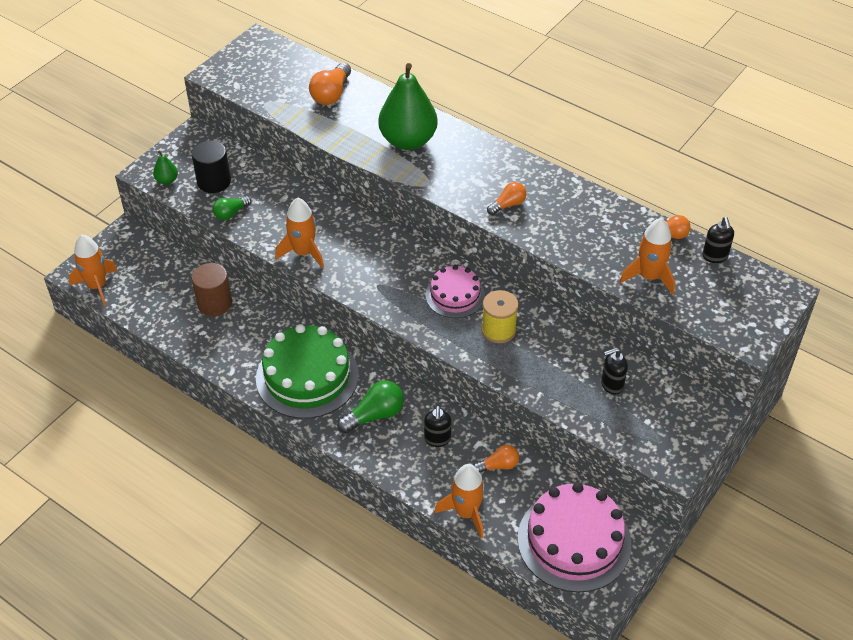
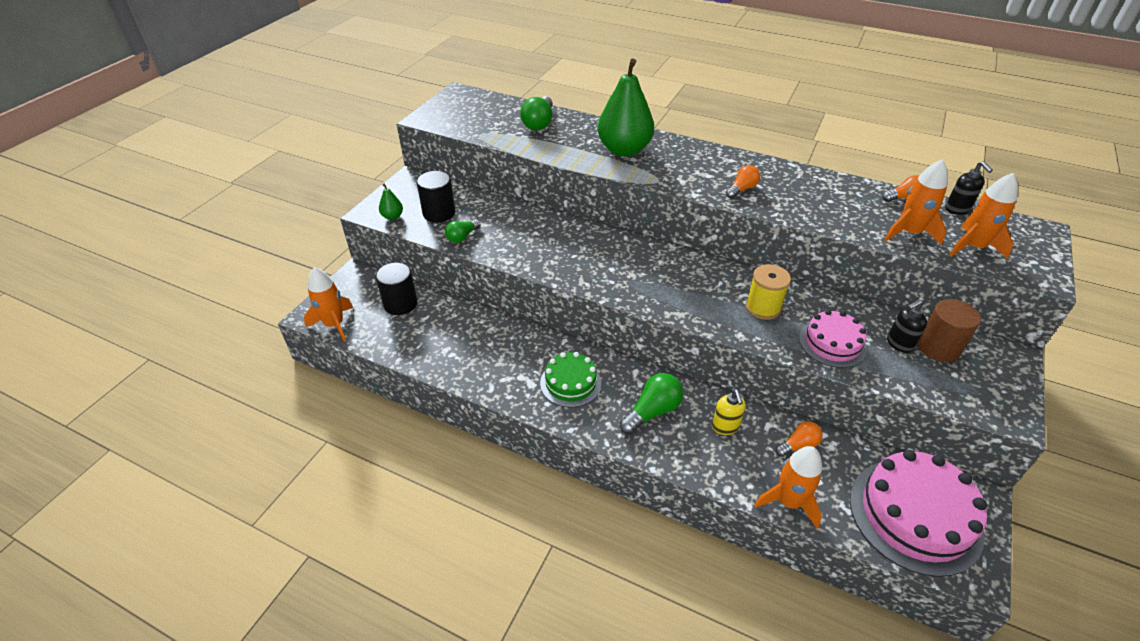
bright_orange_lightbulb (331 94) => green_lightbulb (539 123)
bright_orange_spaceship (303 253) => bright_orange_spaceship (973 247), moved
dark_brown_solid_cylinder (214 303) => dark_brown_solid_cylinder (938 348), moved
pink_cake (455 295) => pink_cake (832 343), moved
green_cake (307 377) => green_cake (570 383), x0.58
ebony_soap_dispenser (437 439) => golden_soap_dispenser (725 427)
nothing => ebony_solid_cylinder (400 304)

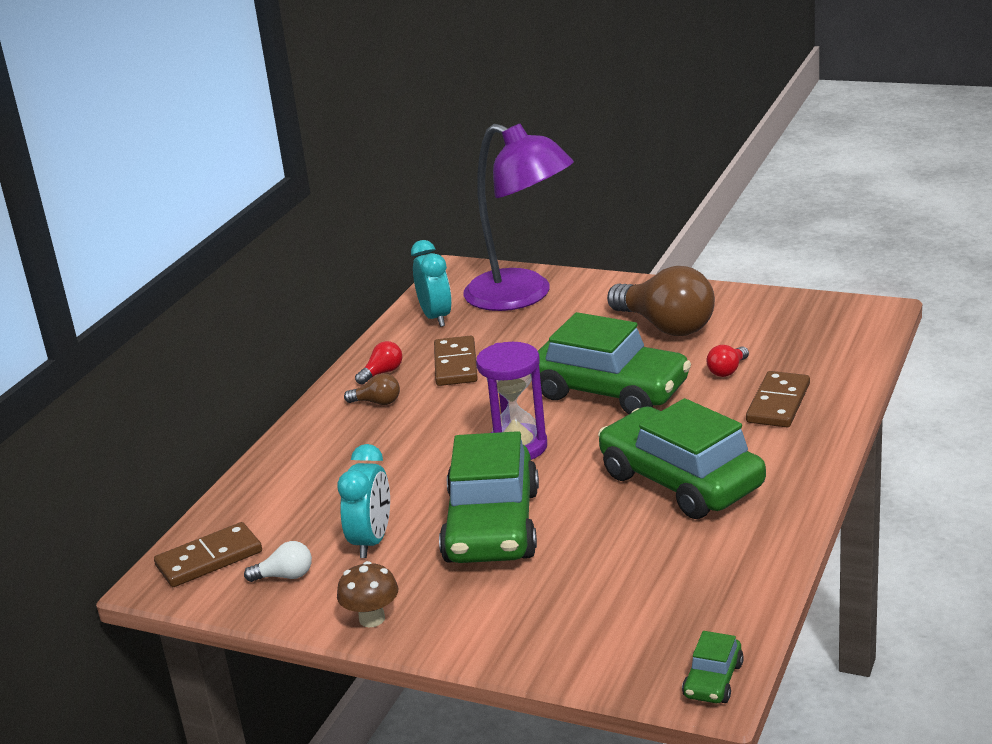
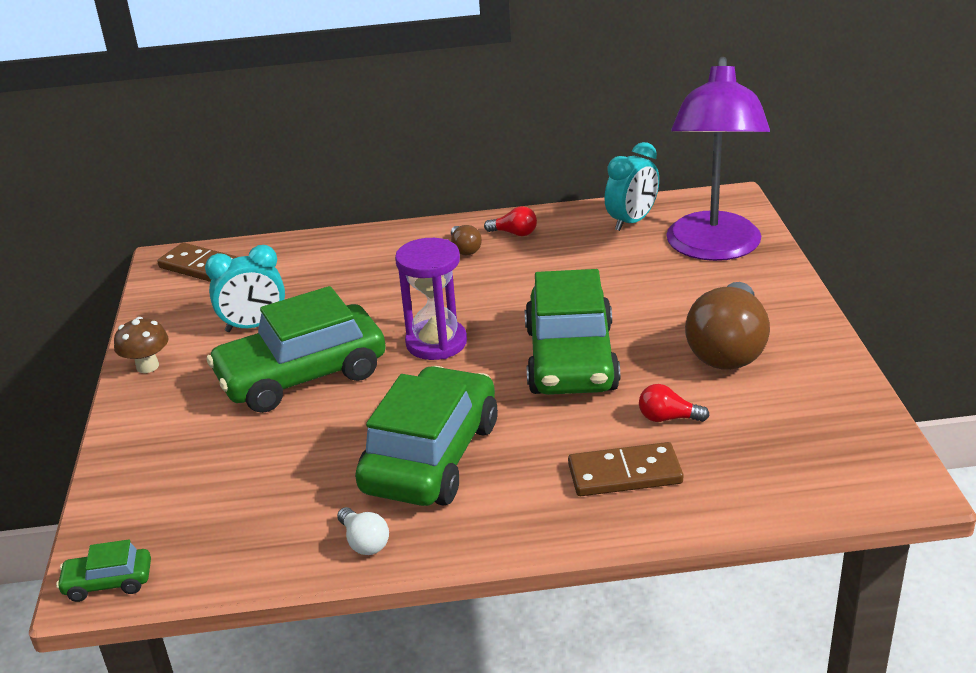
dark_brown_domino (456 364) => nothing
white_lightbulb (285 576) => white_lightbulb (364 542), moved

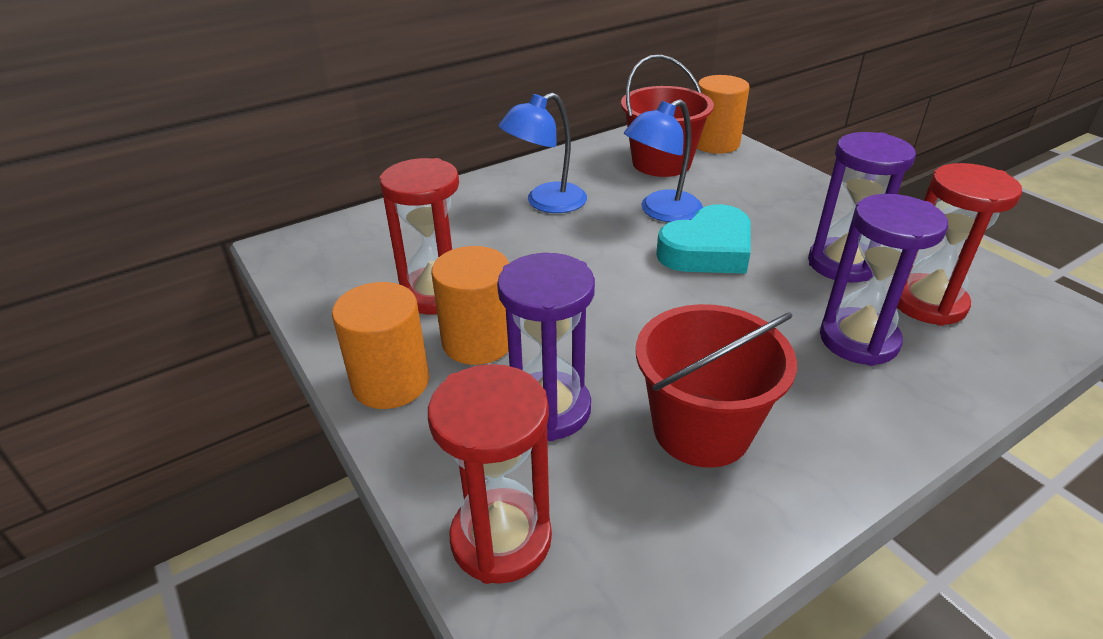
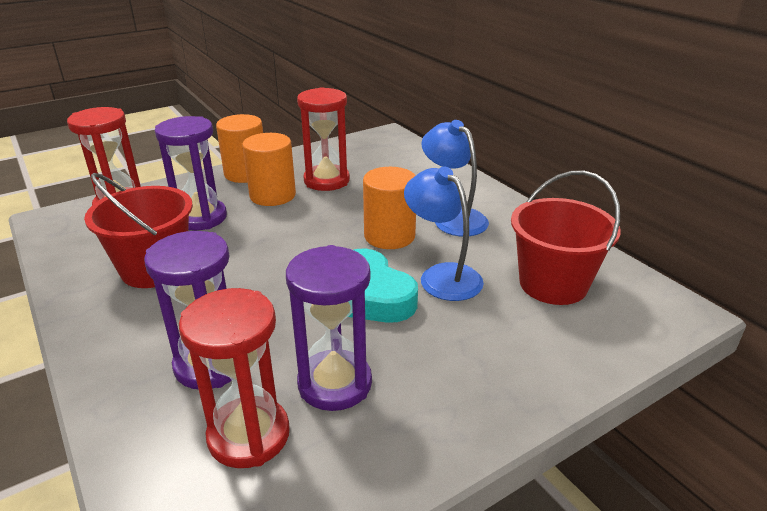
bright_orange_solid_cylinder (715 143) => bright_orange_solid_cylinder (389 236), moved

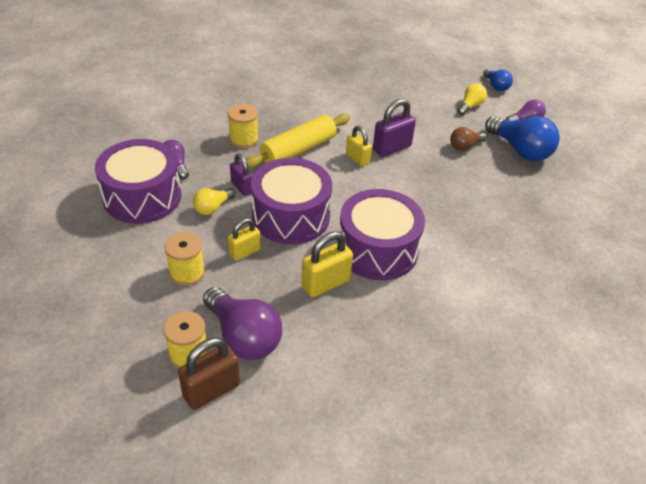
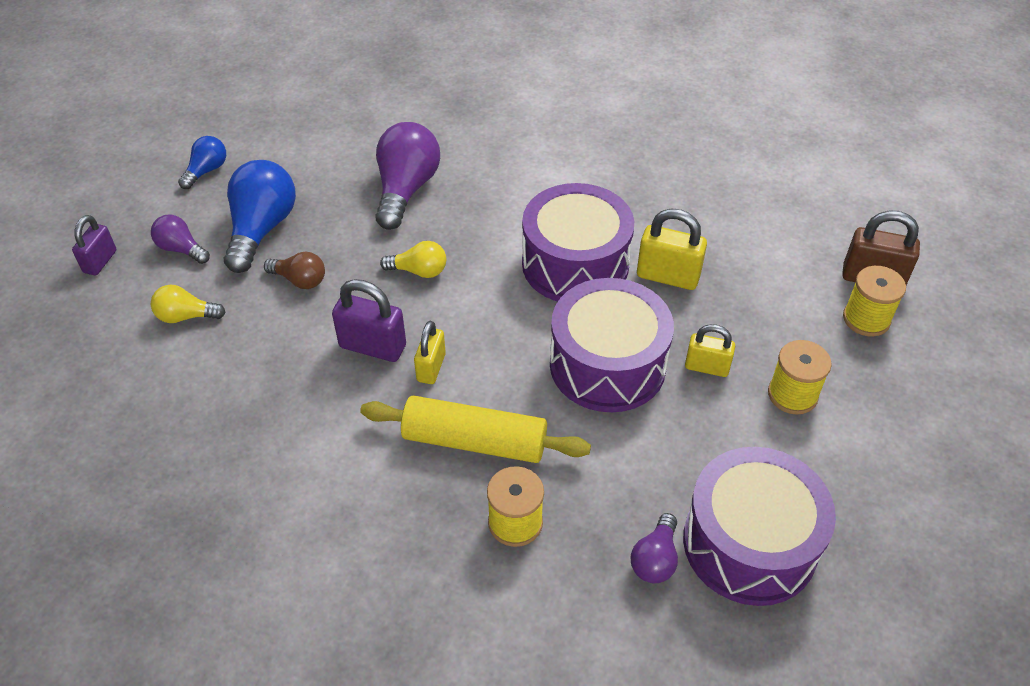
cobalt_lightbulb (496 86) => cobalt_lightbulb (206 171), moved
royal_purple_small_lock (242 187) => royal_purple_small_lock (100 261), moved
golden_lightbulb (212 208) => golden_lightbulb (419 271), moved
royal_purple_lightbulb (243 337) => royal_purple_lightbulb (406 189), moved

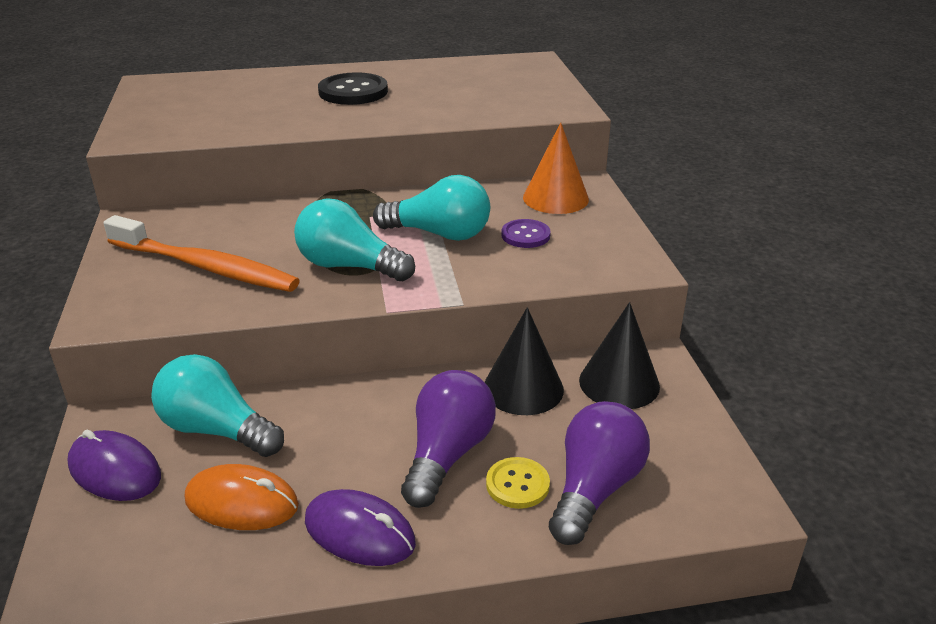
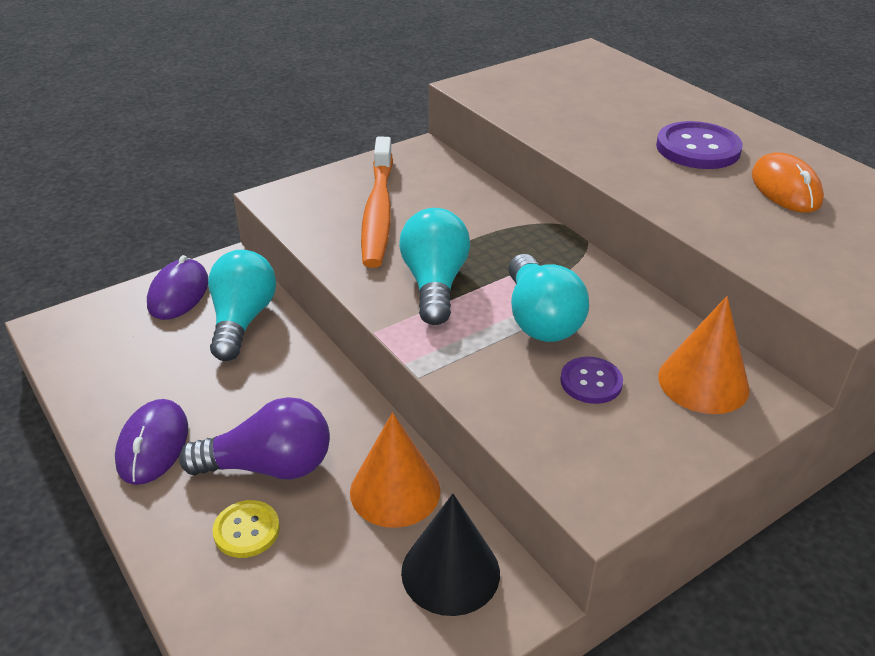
ebony_button (353 92) => royal_purple_button (698 148)
ebony_solid_cone (523 388) => bright_orange_solid_cone (395 491)
royal_purple_lightbulb (594 489) => nothing
bright_orange_PC_mouse (241 502) => bright_orange_PC_mouse (785 188), moved

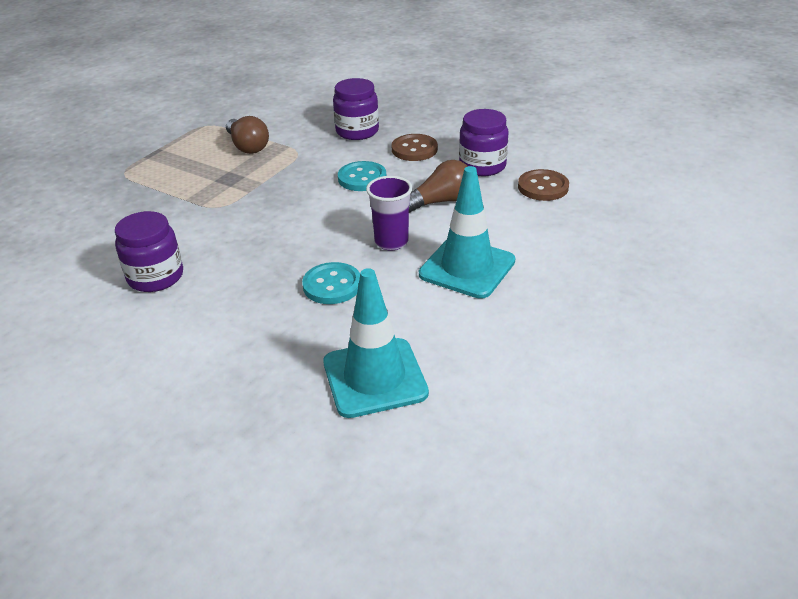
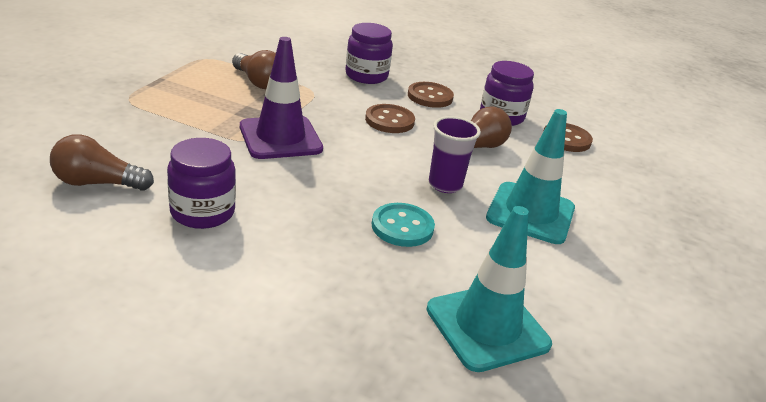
teal_button (362 178) => dark_brown_button (389 121)
nothing => royal_purple_road_cone (280 138)
nothing => dark_brown_lightbulb (97 183)

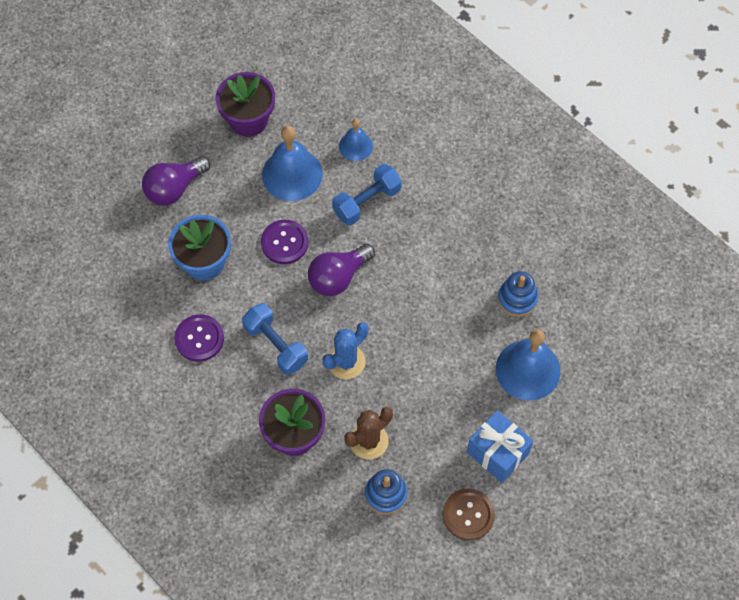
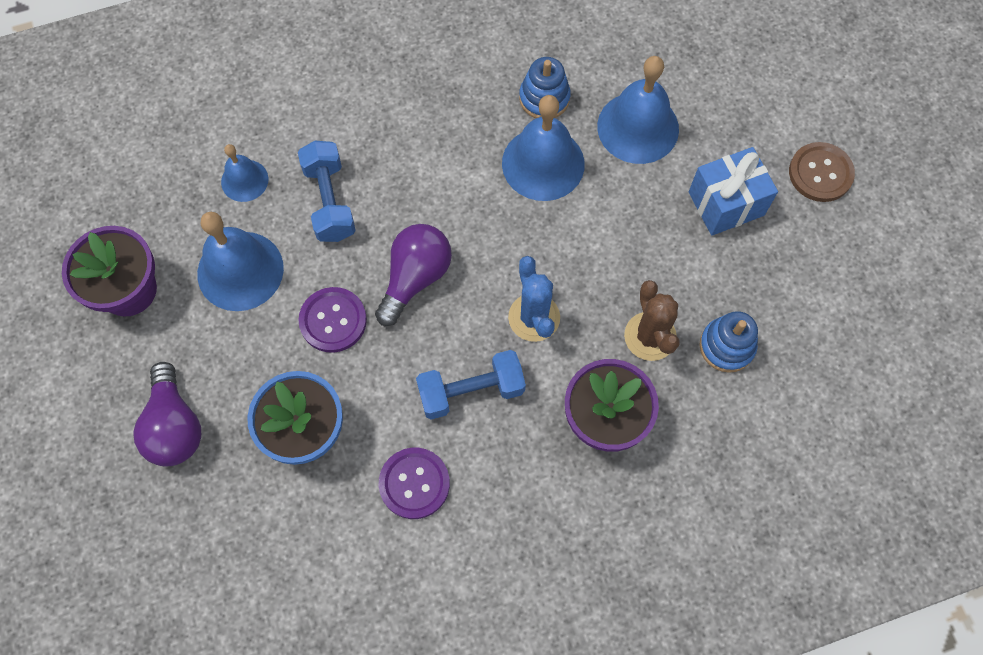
royal_purple_lightbulb (338 277) => royal_purple_lightbulb (415 278), 135 degrees counterclockwise
dark_brown_button (468 515) => dark_brown_button (820 173), moved
nothing => cobalt_hand_bell (543 163)

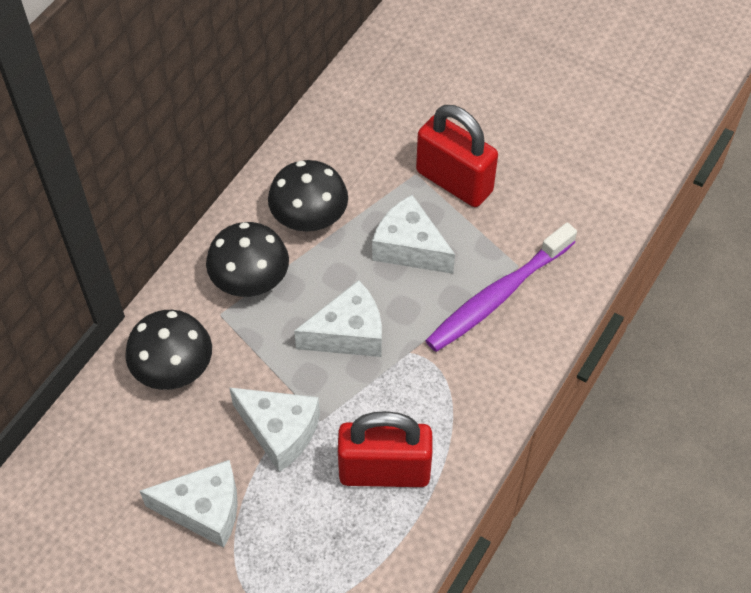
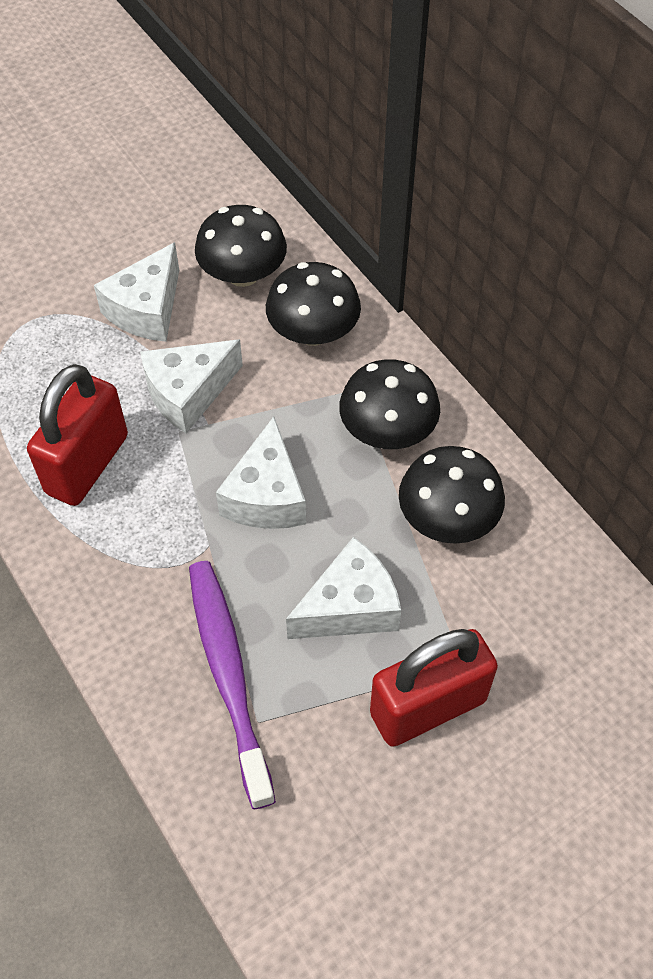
nothing => ebony_mushroom (243 274)

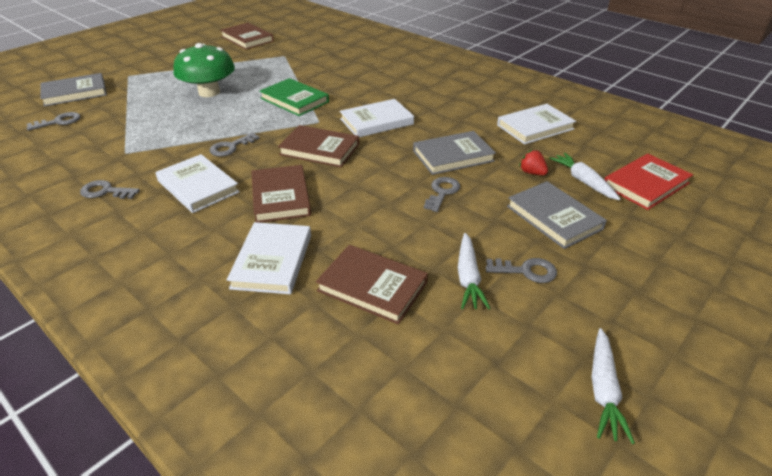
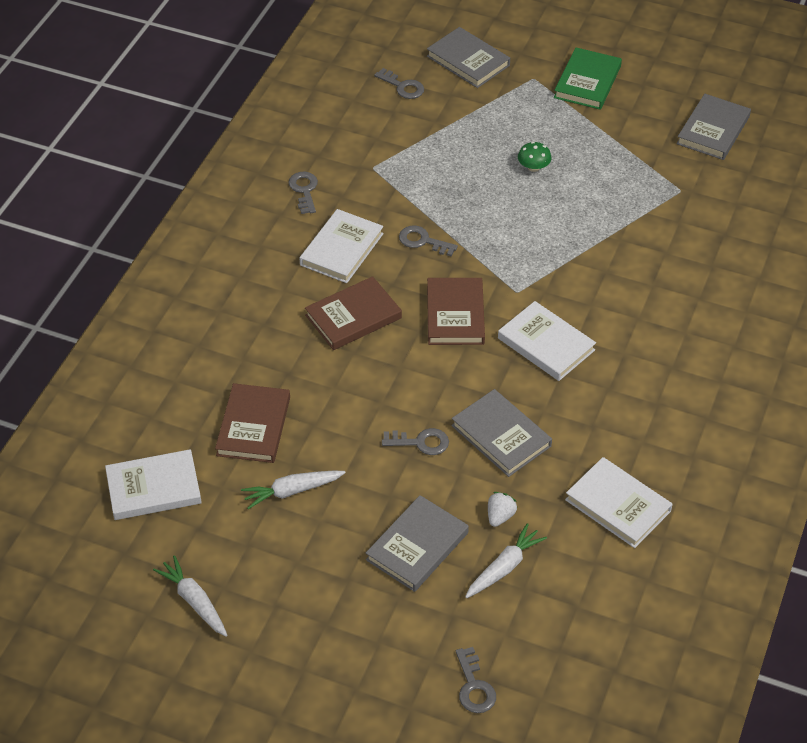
dark_brown_hardback (247 39) => ash-grey_hardback (713 130)
green_mushroom (209 92) => green_mushroom (533 167), x0.44
green_hardback (294 100) => green_hardback (587 82), moved
red_berry (532 173) => white_berry (500 516)
red_hardback (645 184) => nothing
white_hardback (272 261) => white_hardback (153 488), moved
ash-grey_latchkey (526 271) => ash-grey_latchkey (474 686), moved
white_root_vegetable (603 390) => white_root_vegetable (194 601), 60 degrees clockwise

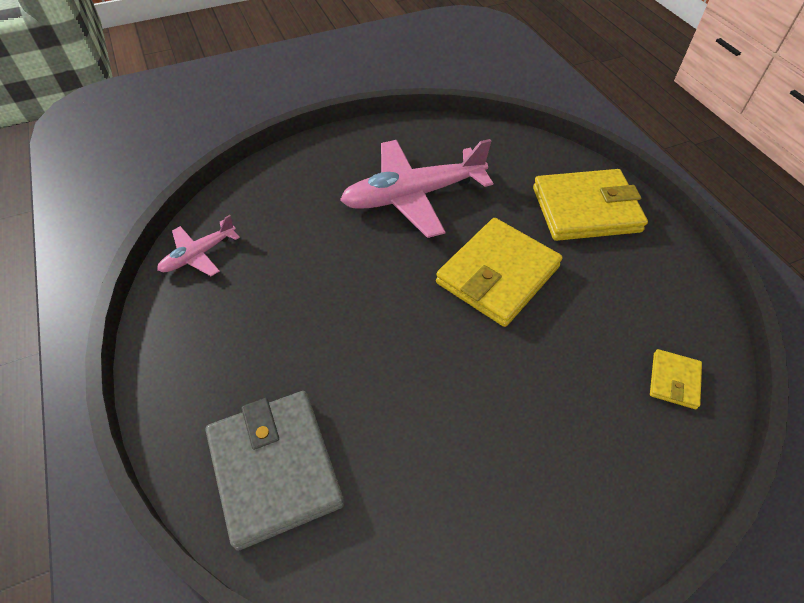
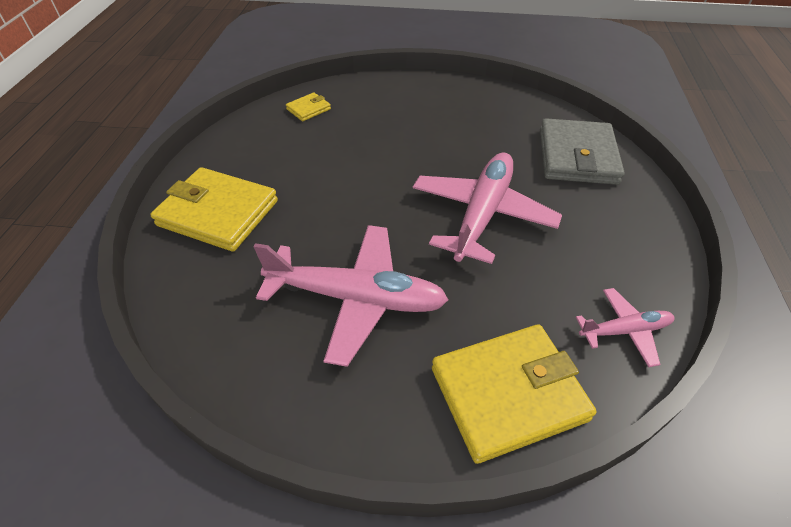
golden_billfold (497 275) => golden_billfold (508 394), moved
nothing => pink_plane (482 214)

